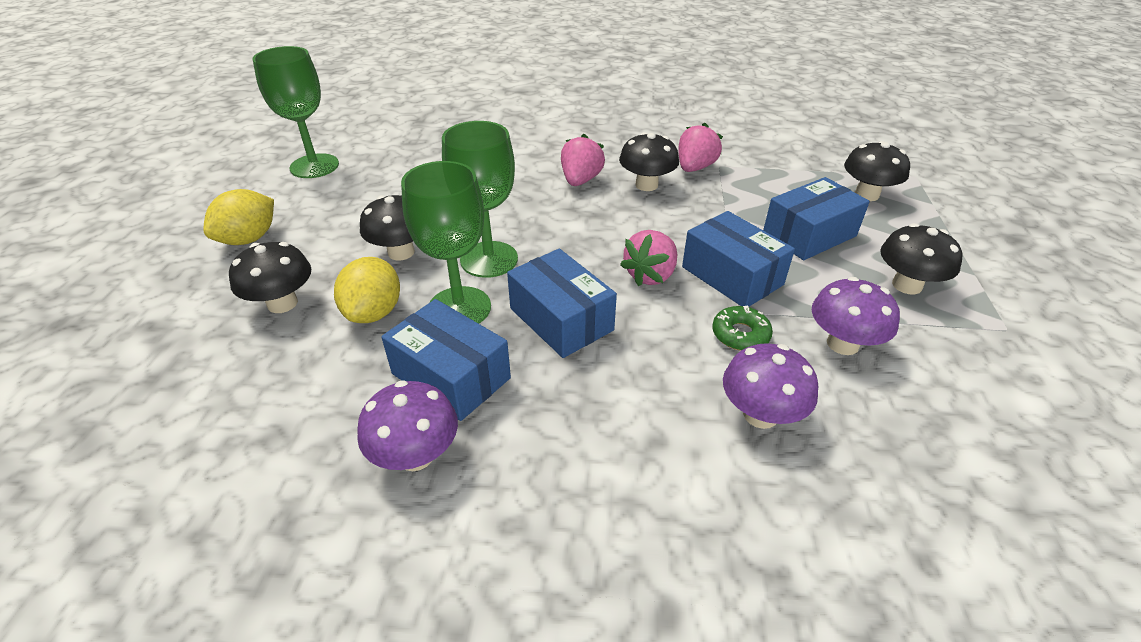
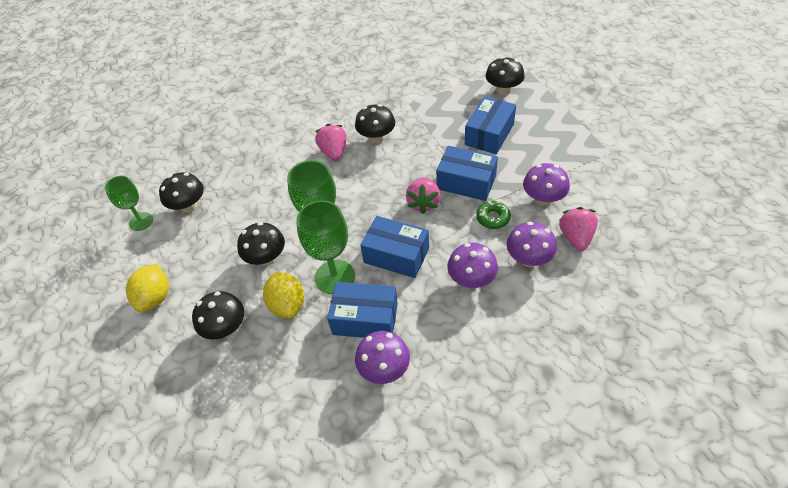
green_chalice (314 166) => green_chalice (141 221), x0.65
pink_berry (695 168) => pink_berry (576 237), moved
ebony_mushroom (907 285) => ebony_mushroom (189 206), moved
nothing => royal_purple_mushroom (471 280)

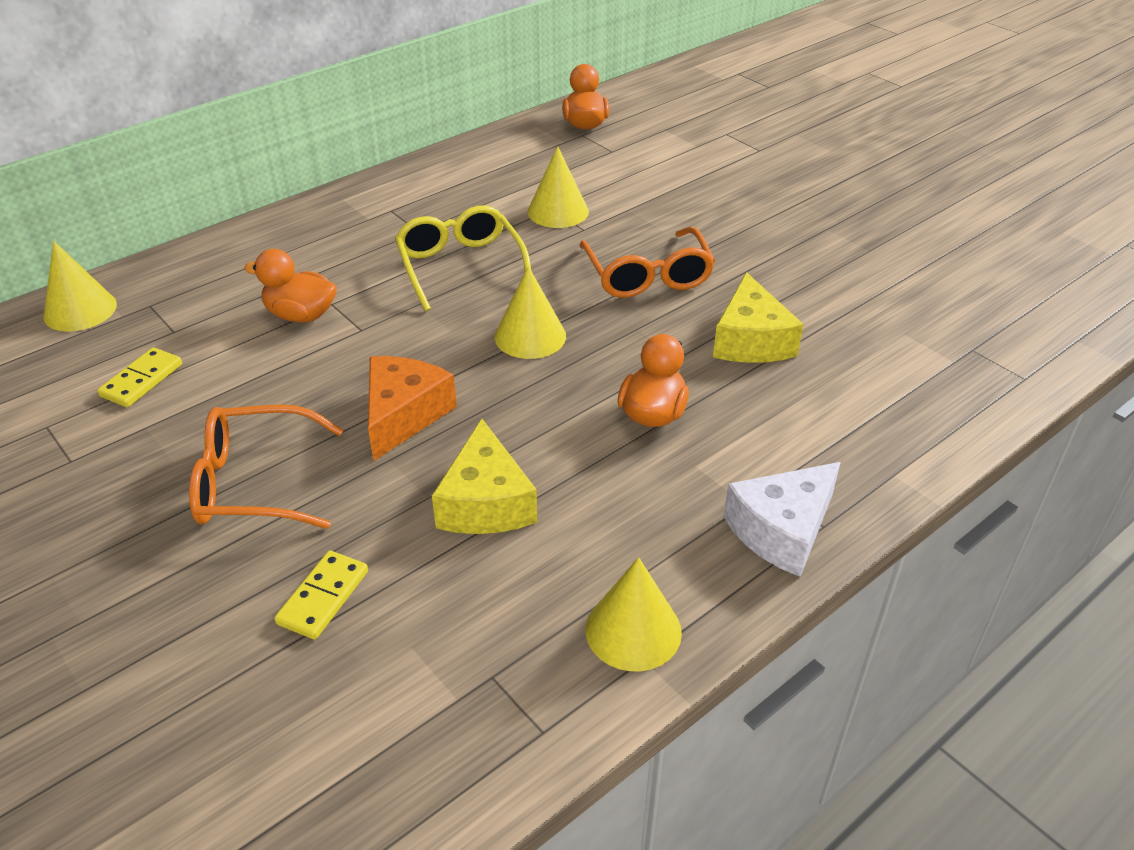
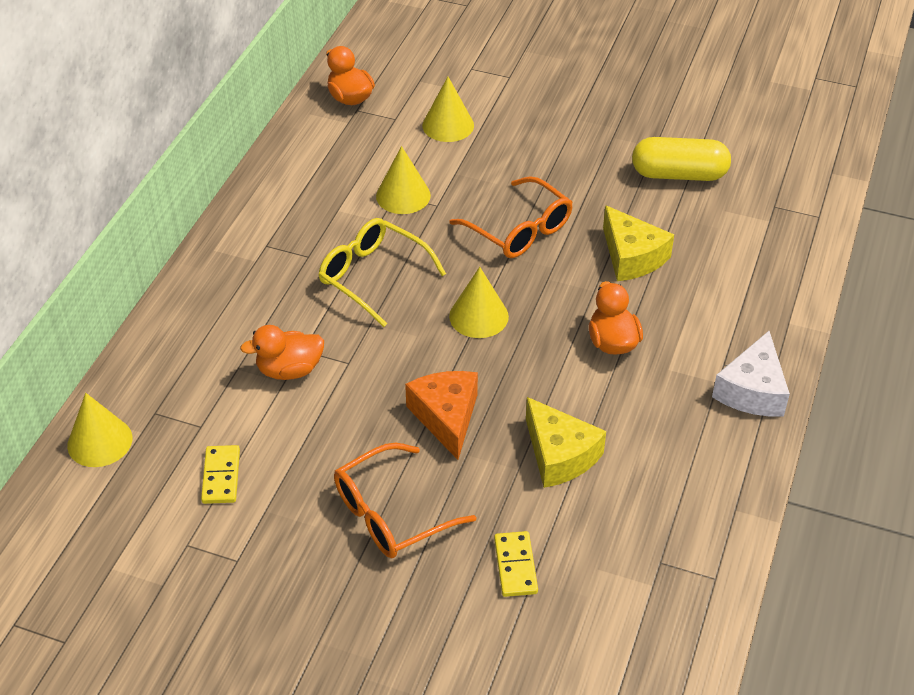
golden_solid_cone (633 630) => golden_solid_cone (448 125), moved
nothing => golden_pill (679 174)

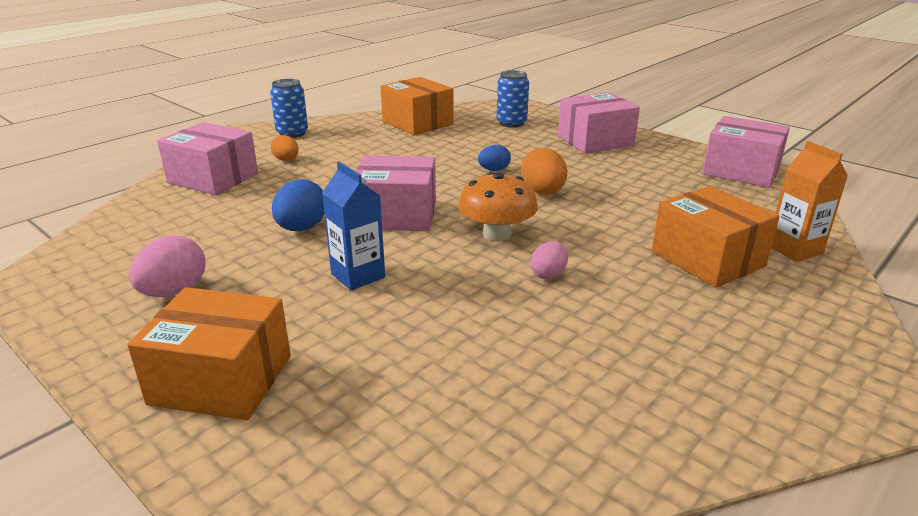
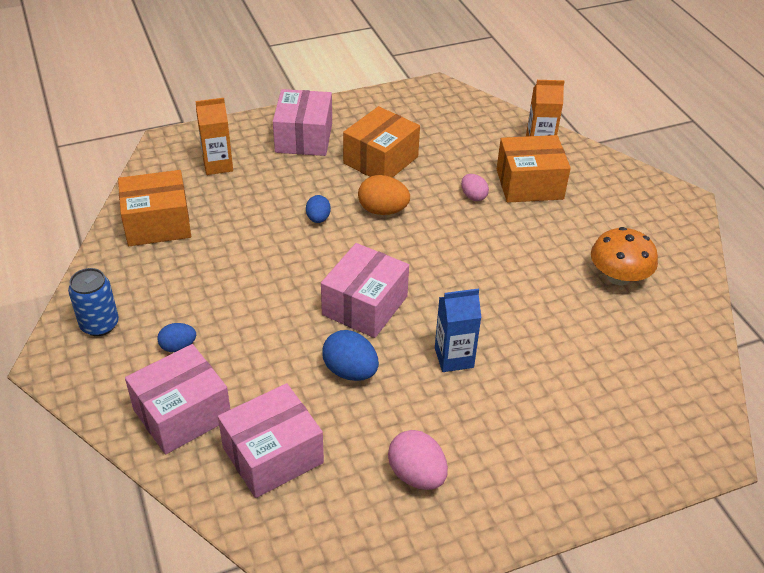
cobalt_tin (511 123) => bright_orange_milk_carton (218 165)
pink_parcel (741 171) => pink_parcel (273 455), moved
bright_orange_egg_shape (286 160) => cobalt_egg_shape (178 346)
bright_orange_mushroom (496 234) => bright_orange_mushroom (618 277), moved
pink_egg_shape (548 275) => pink_egg_shape (473 196), moved
bright_orange_parcel (221 380) => bright_orange_parcel (381 160), moved

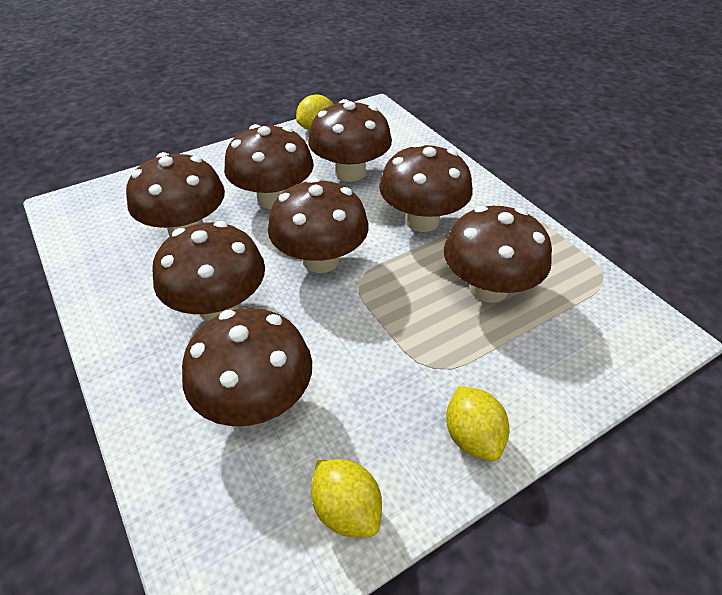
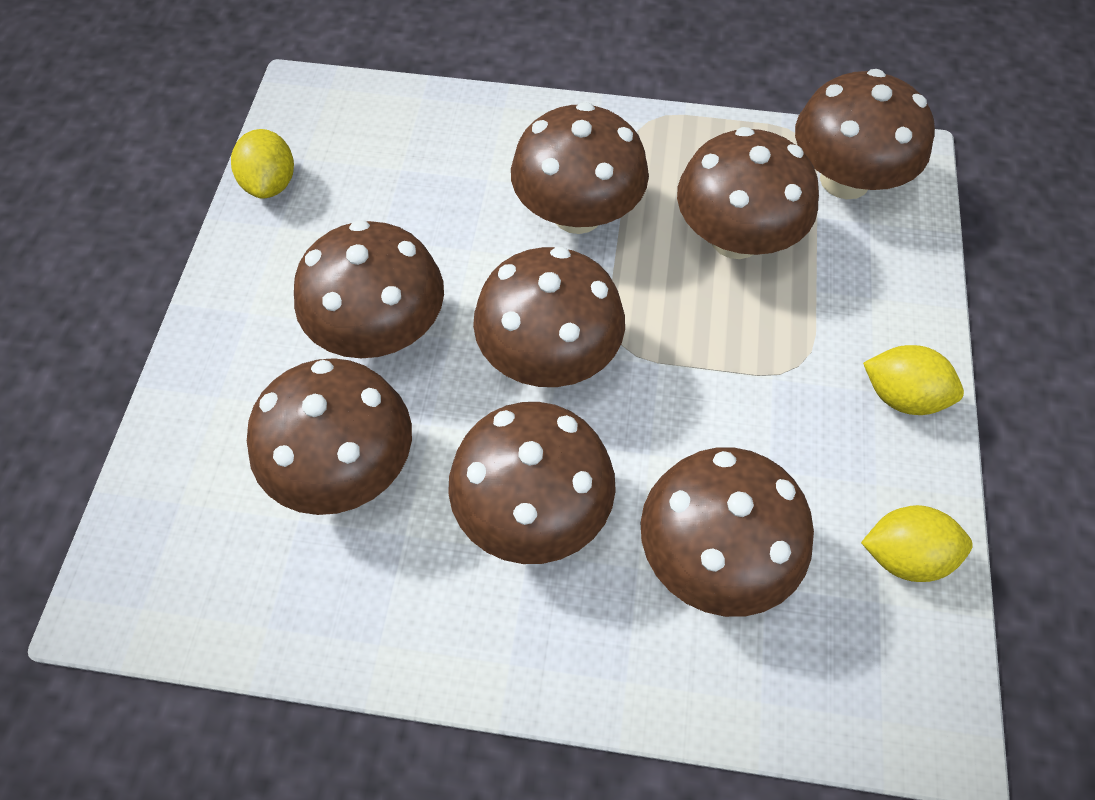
dark_brown_mushroom (350 172) => dark_brown_mushroom (844 180), moved

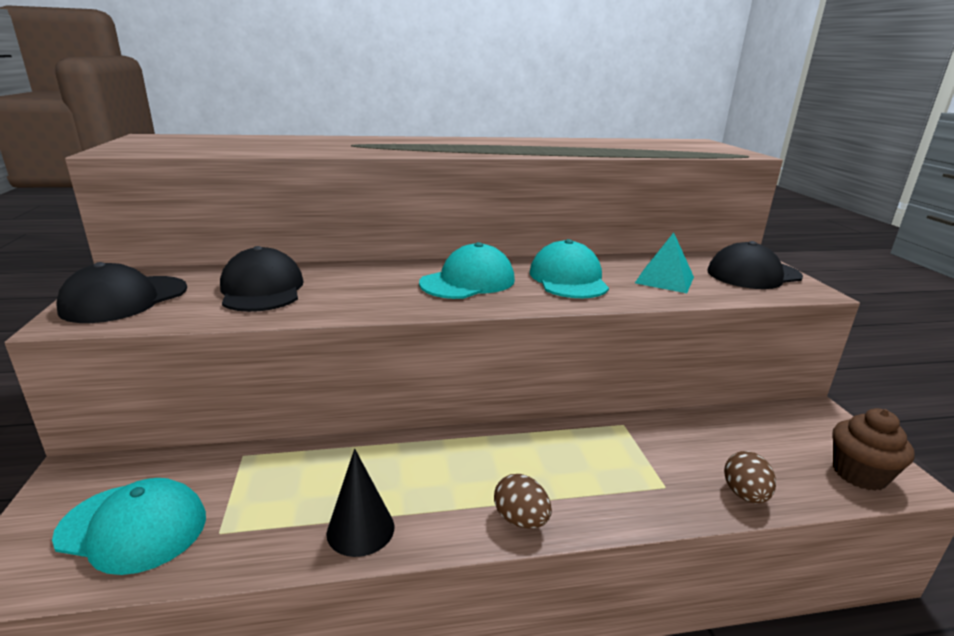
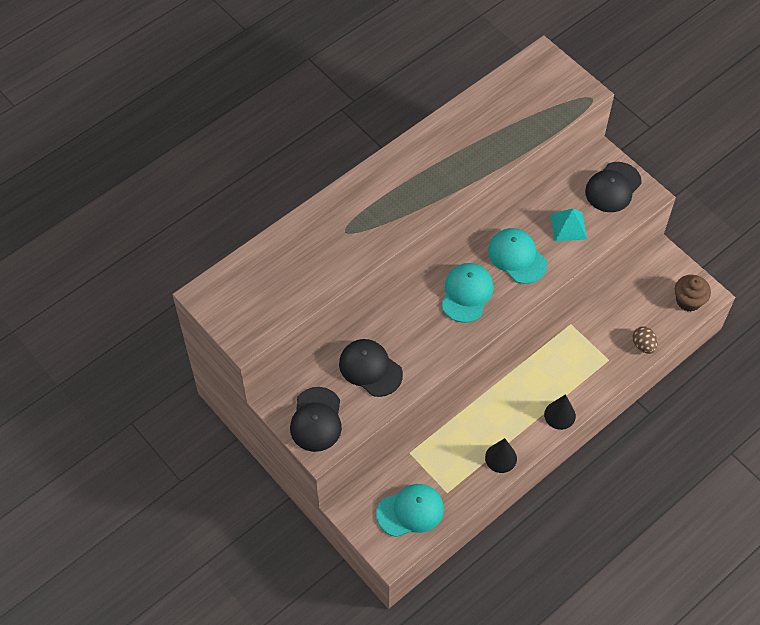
dark_brown_egg_shape (521 520) => ebony_solid_cone (559 415)

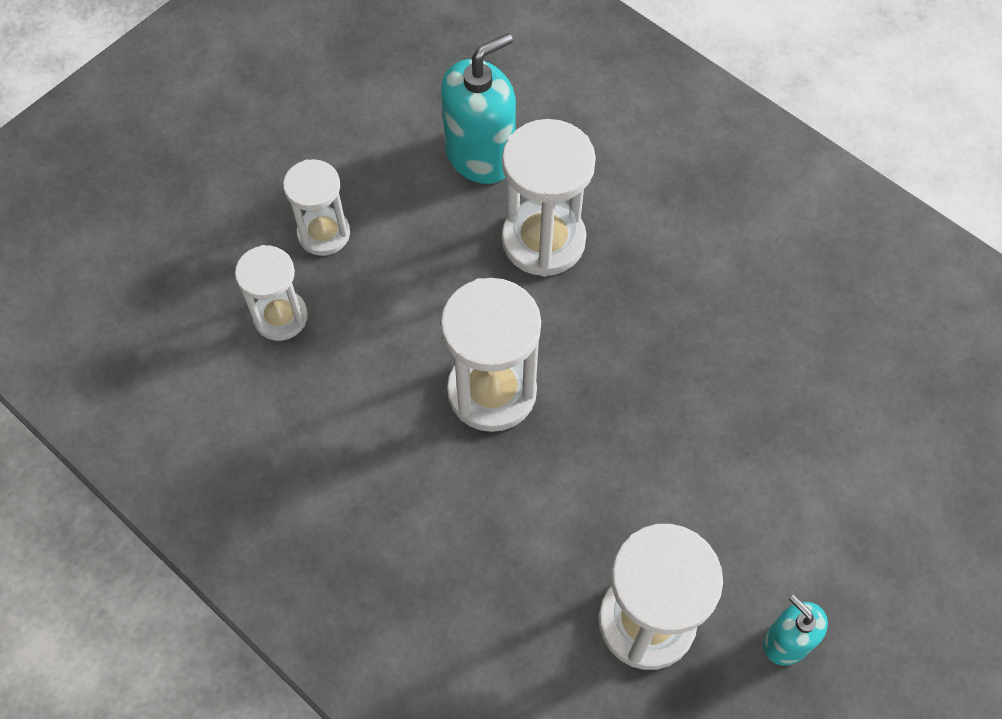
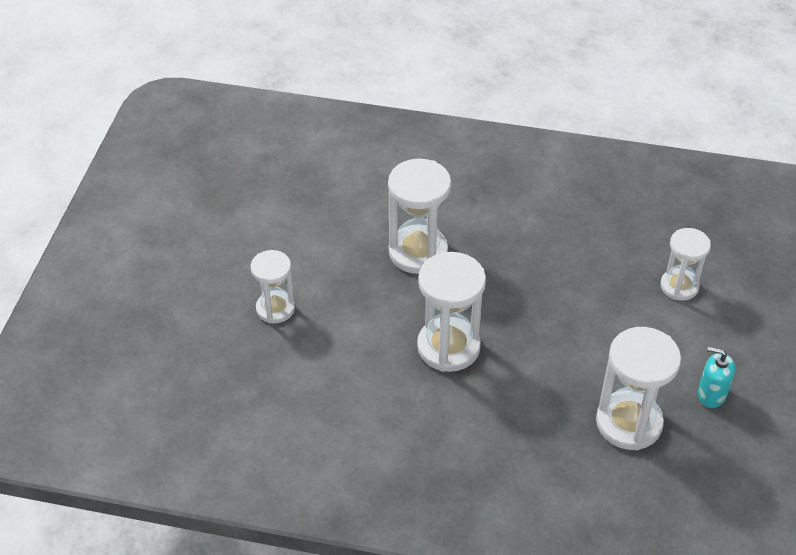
teal_soap_dispenser (480 155) => nothing
white_hourglass (280 317) => white_hourglass (679 286), moved

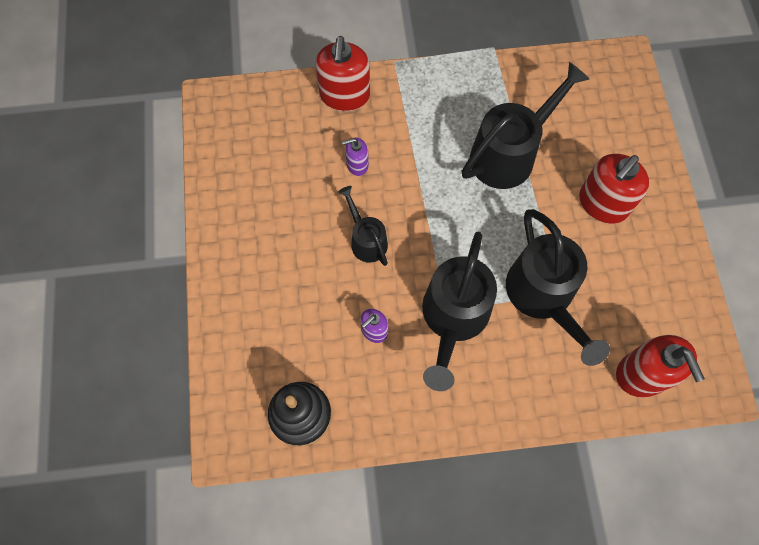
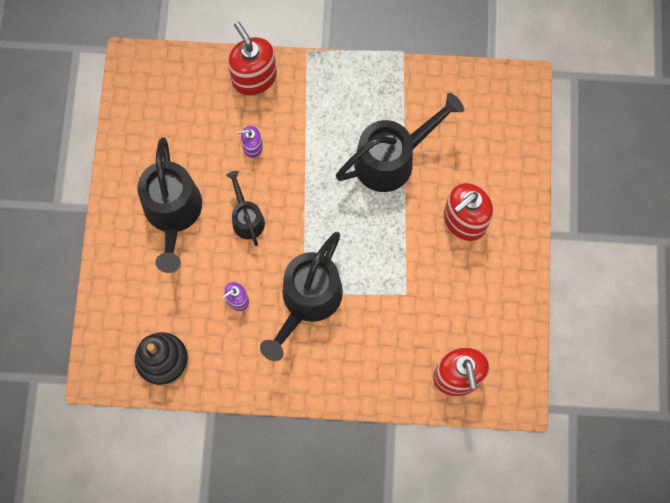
red_soap_dispenser (345 96) => red_soap_dispenser (254 77), 135 degrees clockwise
ebony_watering_can (544 297) => ebony_watering_can (173 214), moved

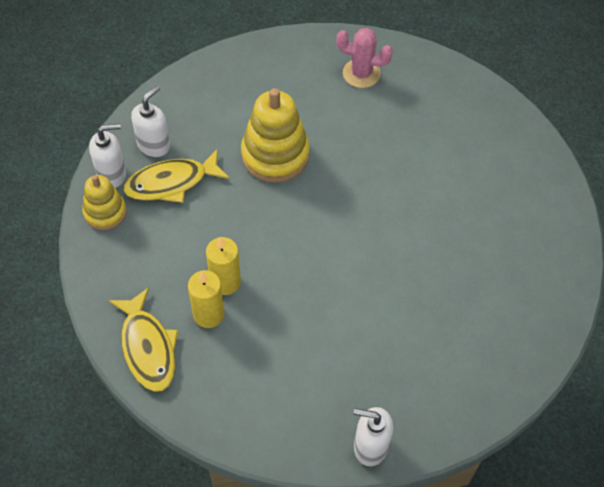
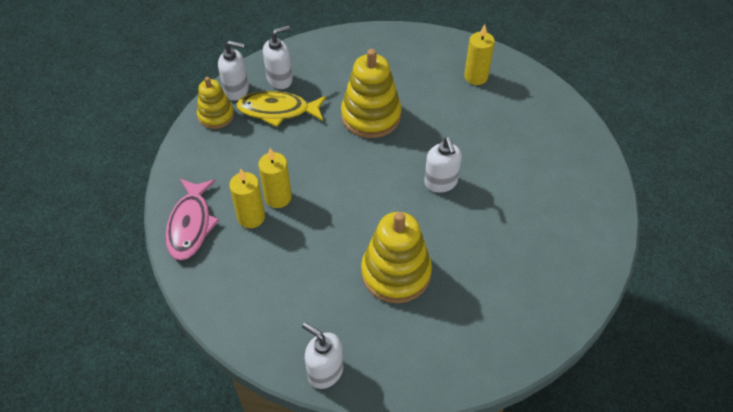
pink_prickly_plant (361 73) => golden_candle (476 77)
golden_fish (148 347) => pink_fish (191 225)
nothing => white_soap_dispenser (440 183)
nothing => golden_ring_stacker (396 273)

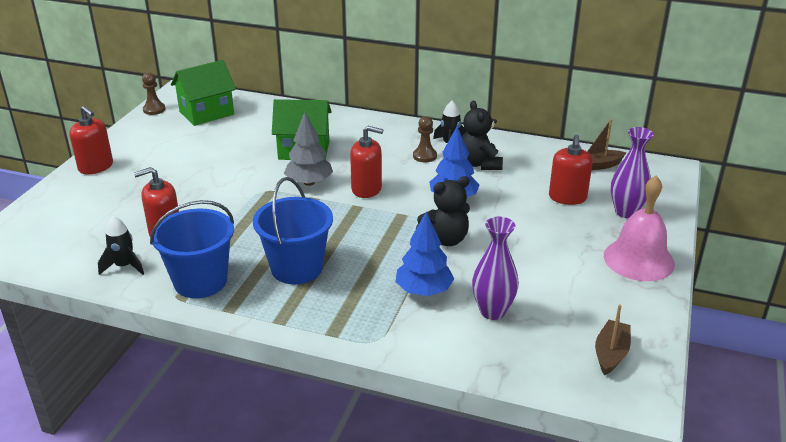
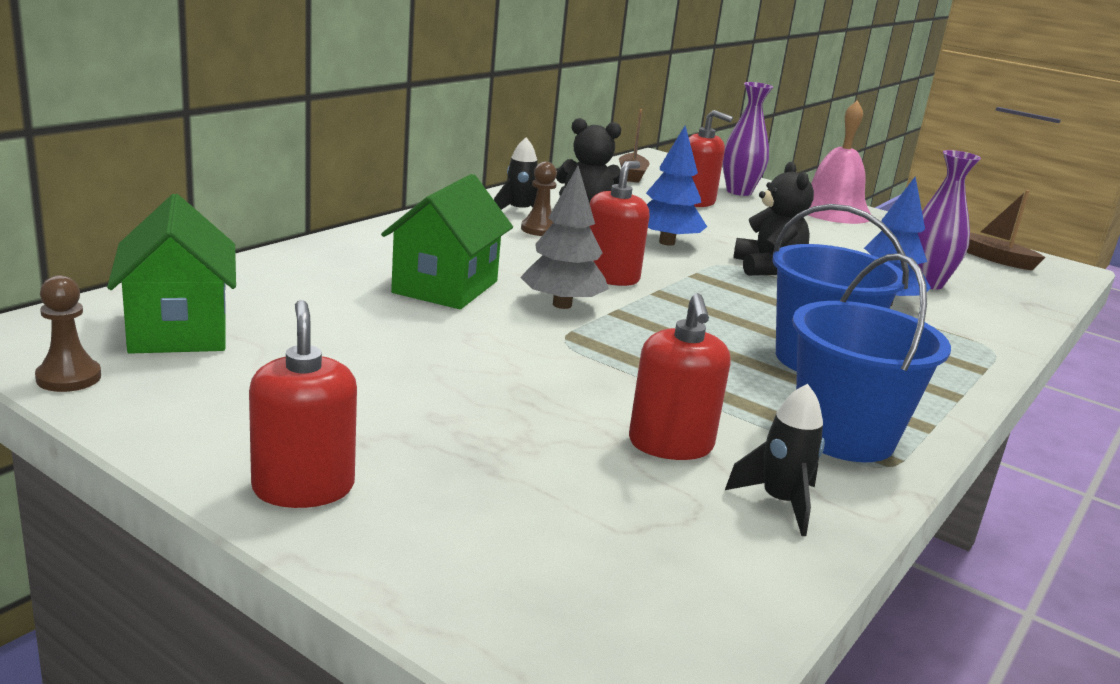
red_soap_dispenser (96 167) => red_soap_dispenser (303 488), 75 degrees counterclockwise

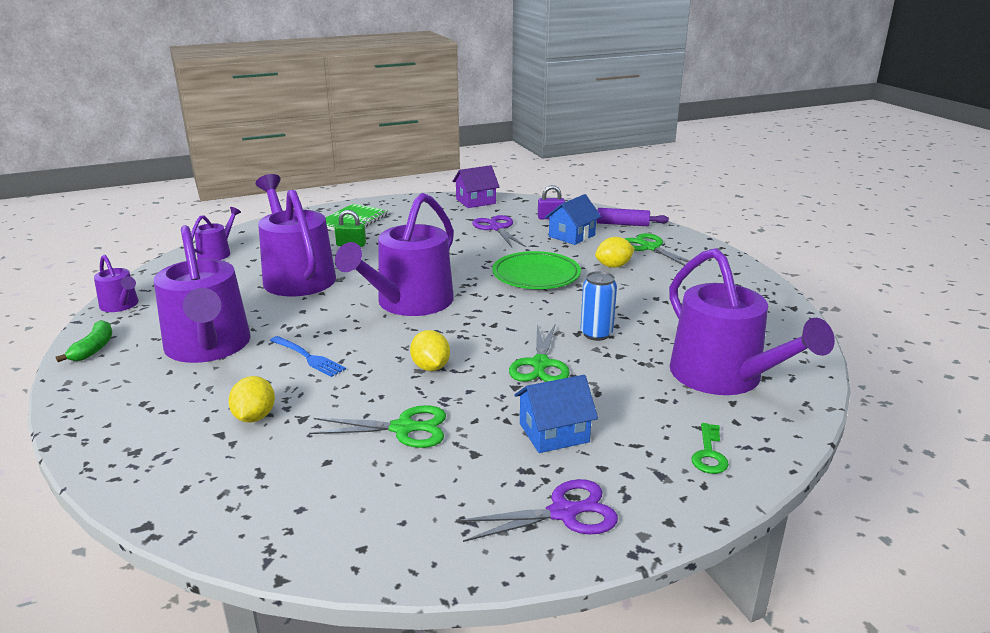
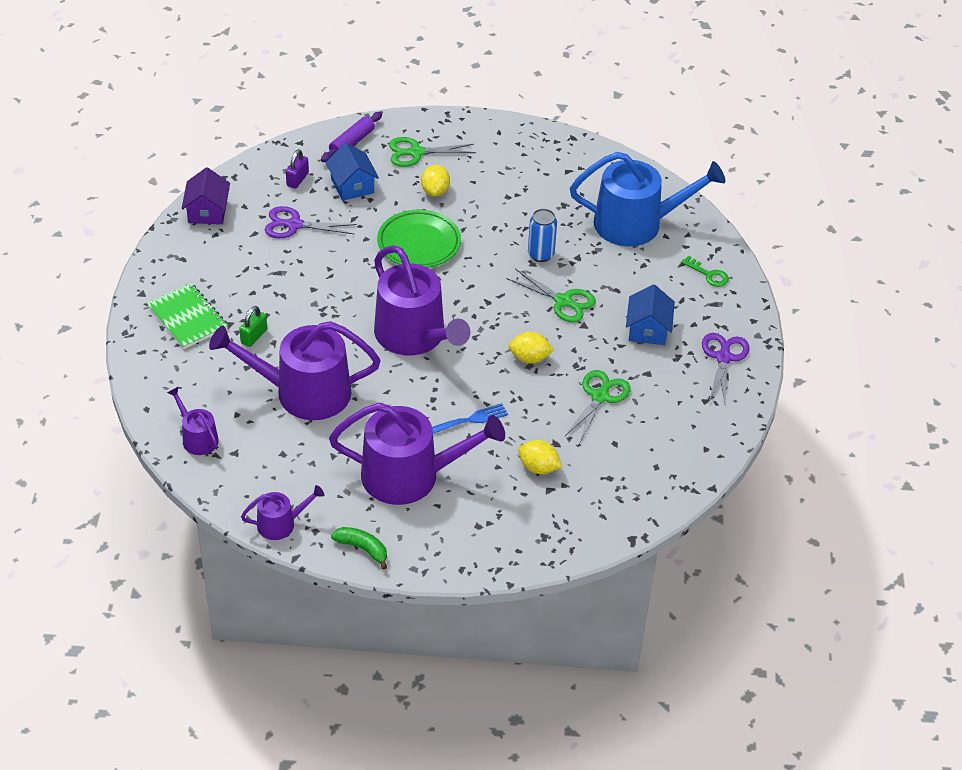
royal_purple_watering_can (724 377) => cobalt_watering_can (636 223)

